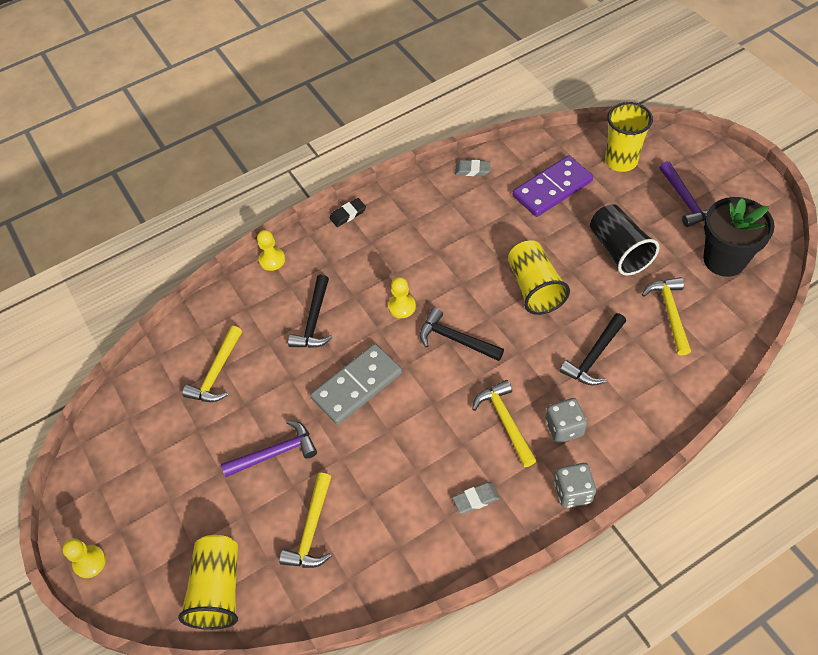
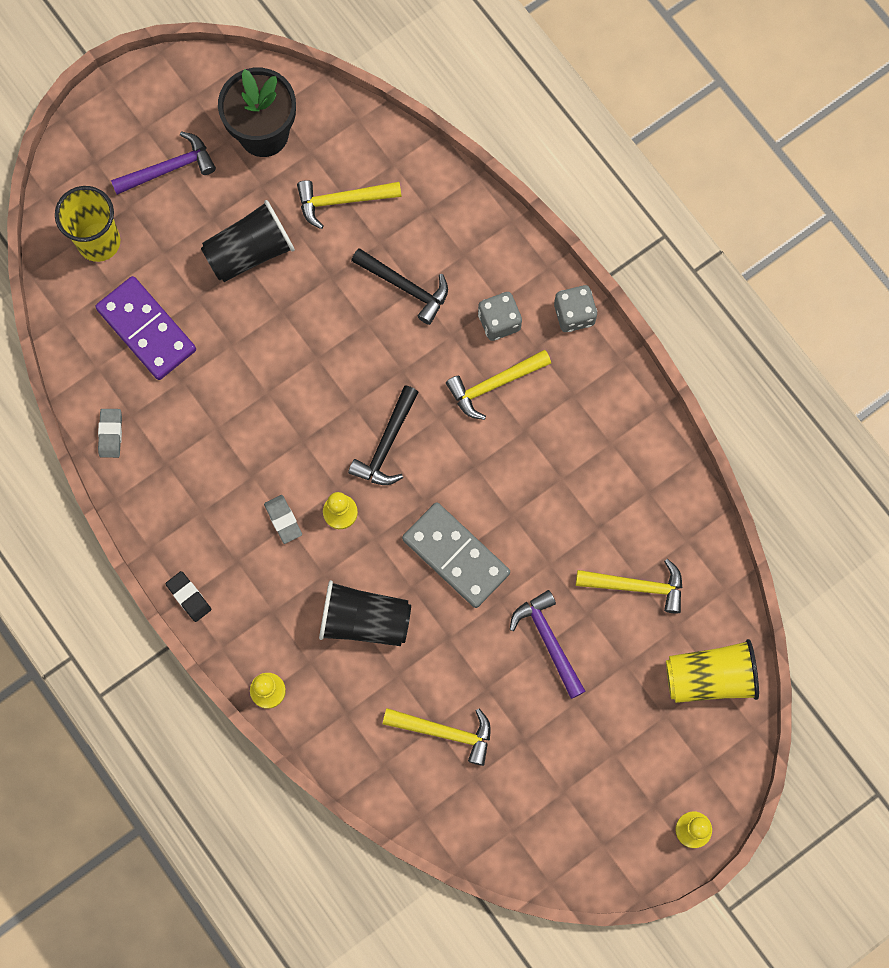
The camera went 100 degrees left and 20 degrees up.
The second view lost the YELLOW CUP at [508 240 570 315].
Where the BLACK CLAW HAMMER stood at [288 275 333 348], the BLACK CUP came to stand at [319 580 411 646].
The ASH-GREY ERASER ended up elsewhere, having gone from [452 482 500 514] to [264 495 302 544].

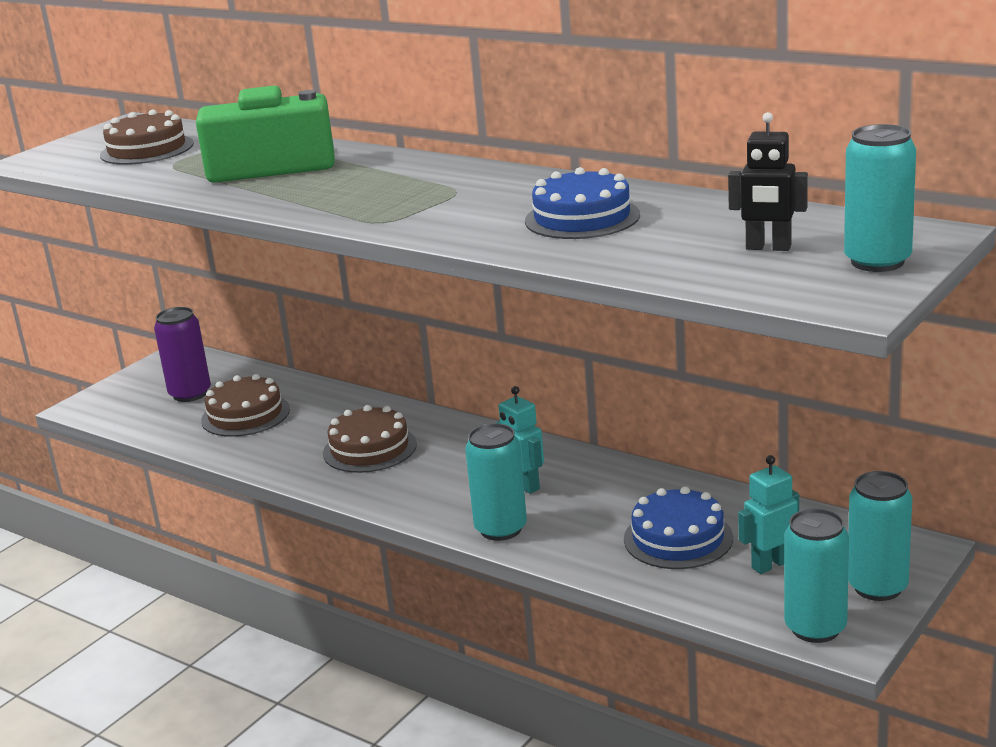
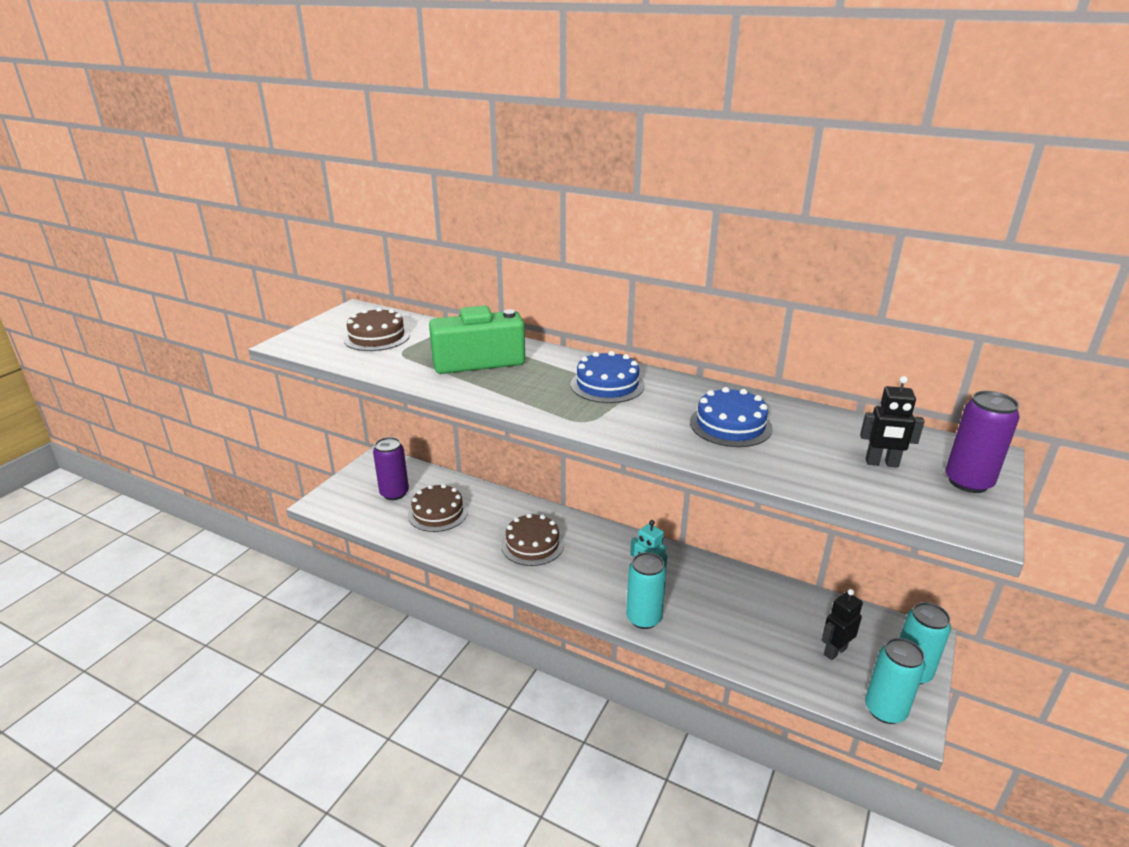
The camera went 10 degrees left and 5 degrees up.
What was the AQUA TIN at [844 124 916 272] turned into the ROYAL PURPLE TIN at [945 391 1020 493].
What was the AQUA TOY ROBOT at [738 455 799 574] turned into the BLACK TOY ROBOT at [822 589 863 660].
The BLUE CAKE ended up elsewhere, having gone from [624 486 733 569] to [571 351 645 403].

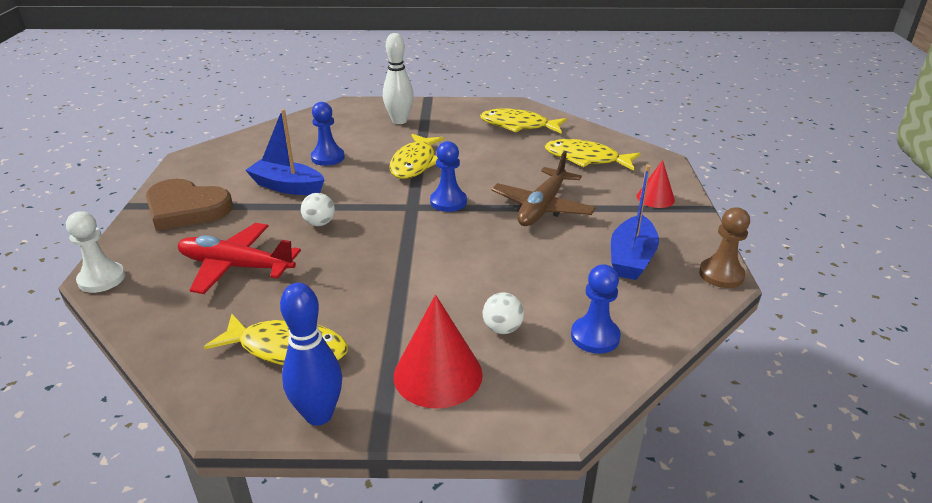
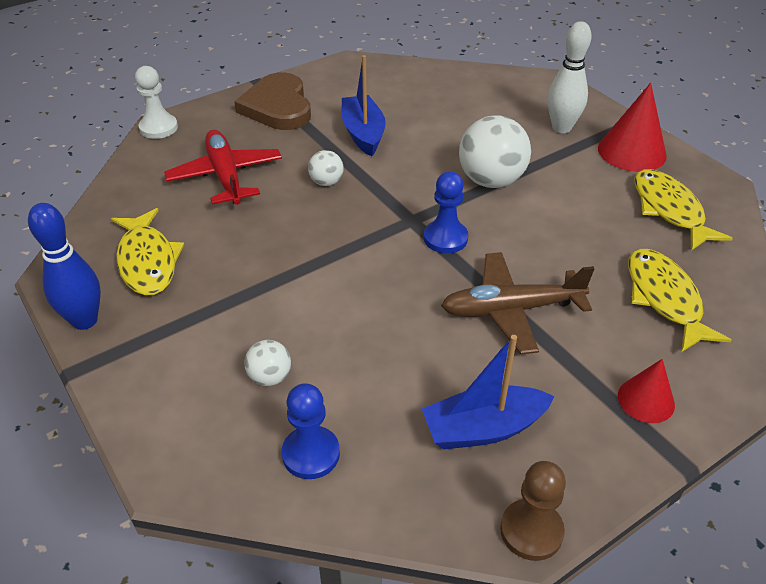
The camera went 55 degrees right and 10 degrees up.
The second view lost the BLUE GAME PAWN at [311 102 345 166].
Where the YELLOW FISH FIGURE stood at [389 134 444 179], the SNOW-WHITE PLAY BALL came to stand at [459 115 531 188].
The SCARLET CONE ended up elsewhere, having gone from [394 295 483 409] to [598 83 667 172].

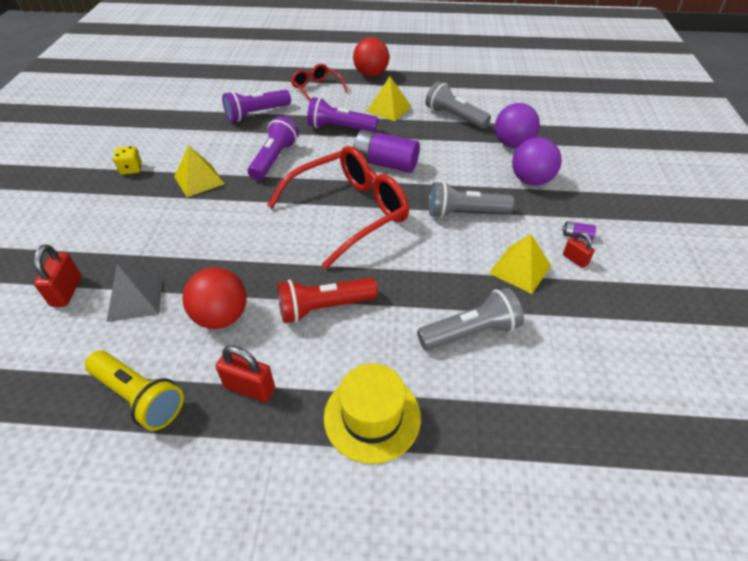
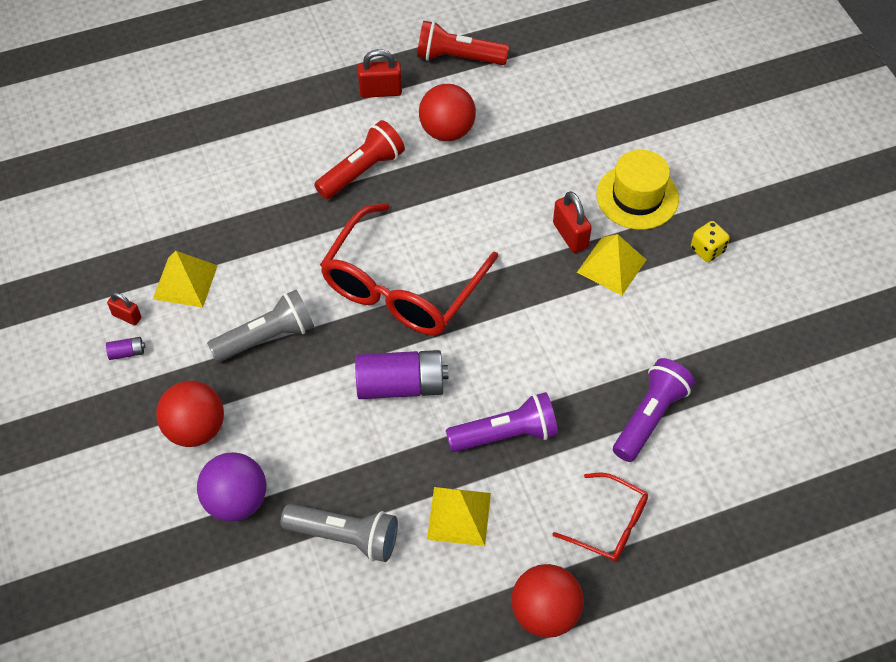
The camera went 155 degrees right and 10 degrees up.
The second view lost the ROYAL PURPLE TORCH at [248 116 299 181].
What was the ROYAL PURPLE PLAY BALL at [512 137 562 186] turned into the SCARLET PLAY BALL at [156 381 224 447].
The SCARLET SMALL LOCK ended up elsewhere, having gone from [34 244 81 307] to [553 191 592 253].
The second view lost the ASH-GREY PYRAMID at [107 264 163 322].
The second view lost the ASH-GREY TORCH at [417 288 524 351].
What was the YELLOW TORCH at [85 351 184 431] turned into the SCARLET TORCH at [417 21 509 65].
The YELLOW TOP HAT ended up elsewhere, having gone from [324 363 421 464] to [596 150 679 230].

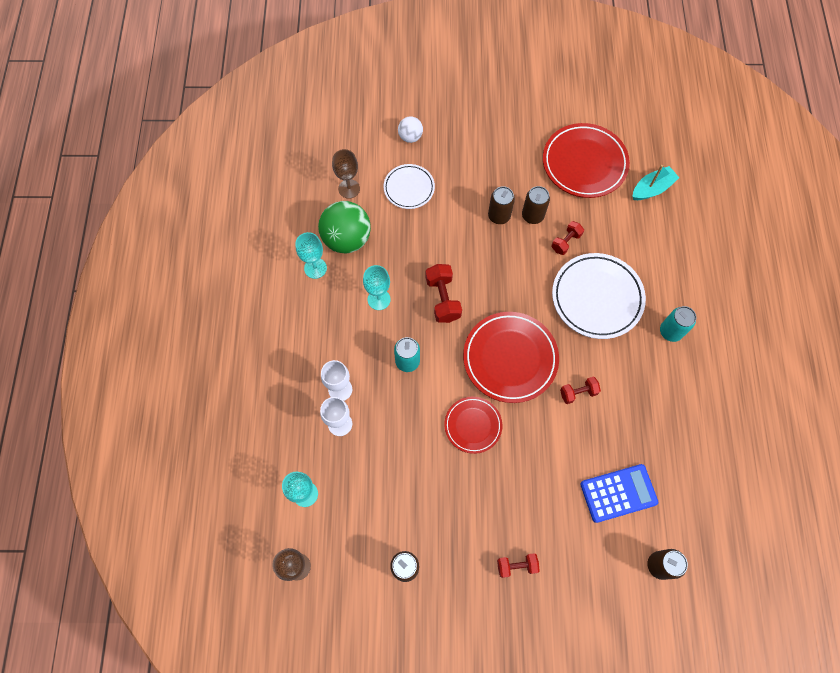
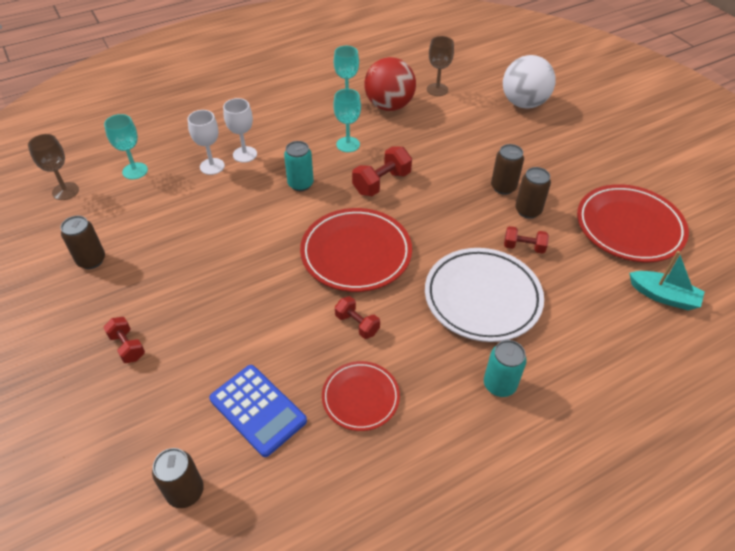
The camera went 60 degrees right and 20 degrees down.
The size of the SNOW-WHITE PLAY BALL at [398 117 423 143] changed by a factor of 1.92.
The second view lost the SNOW-WHITE DINNER PLATE at [384 164 435 209].
What was the GREEN PLAY BALL at [318 201 371 253] turned into the SCARLET PLAY BALL at [365 57 416 111].
The SCARLET DINNER PLATE ended up elsewhere, having gone from [444 397 502 454] to [322 361 400 431].

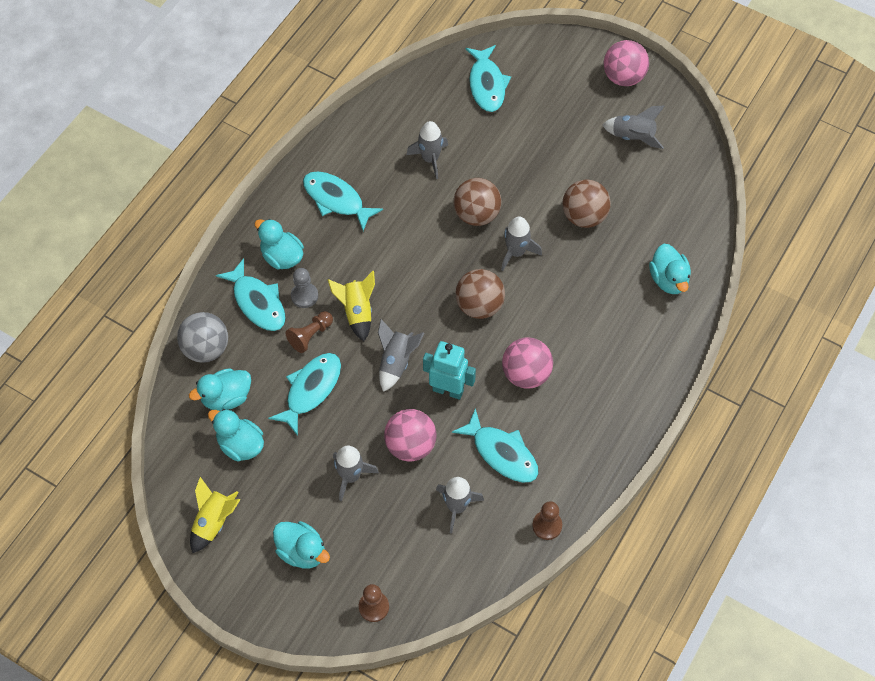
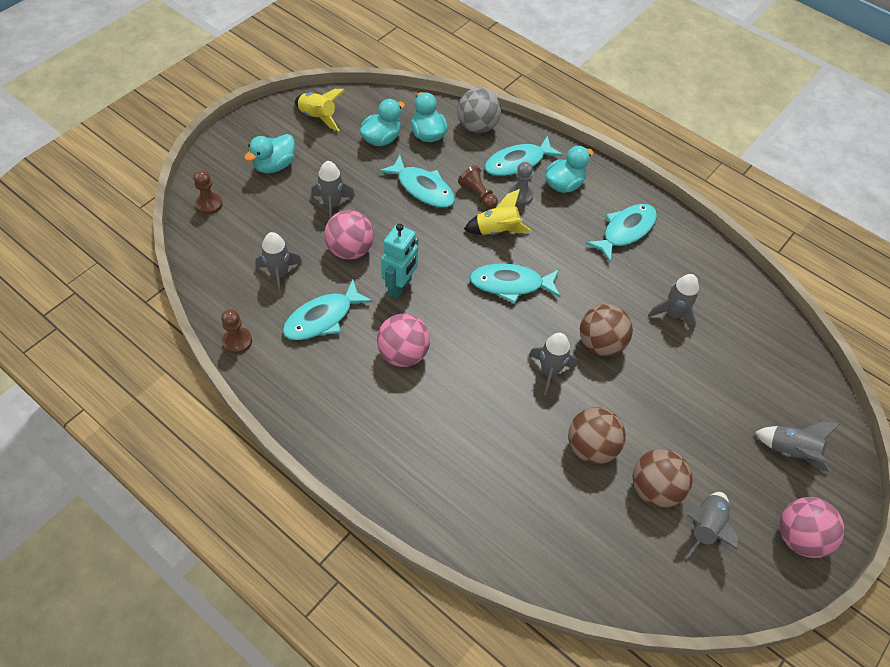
The camera went 95 degrees right and 5 degrees down.
The AQUA FISH FIGURE ended up elsewhere, having gone from [465 45 511 112] to [469 264 561 304].
The second view lost the AQUA RUBBER DUCK at [649 244 691 294].
The BROWN PLAY BALL ended up elsewhere, having gone from [455 269 505 319] to [633 449 692 508].
The ASH-GREY TOY ROCKET ended up elsewhere, having gone from [378 319 424 392] to [755 421 840 472].

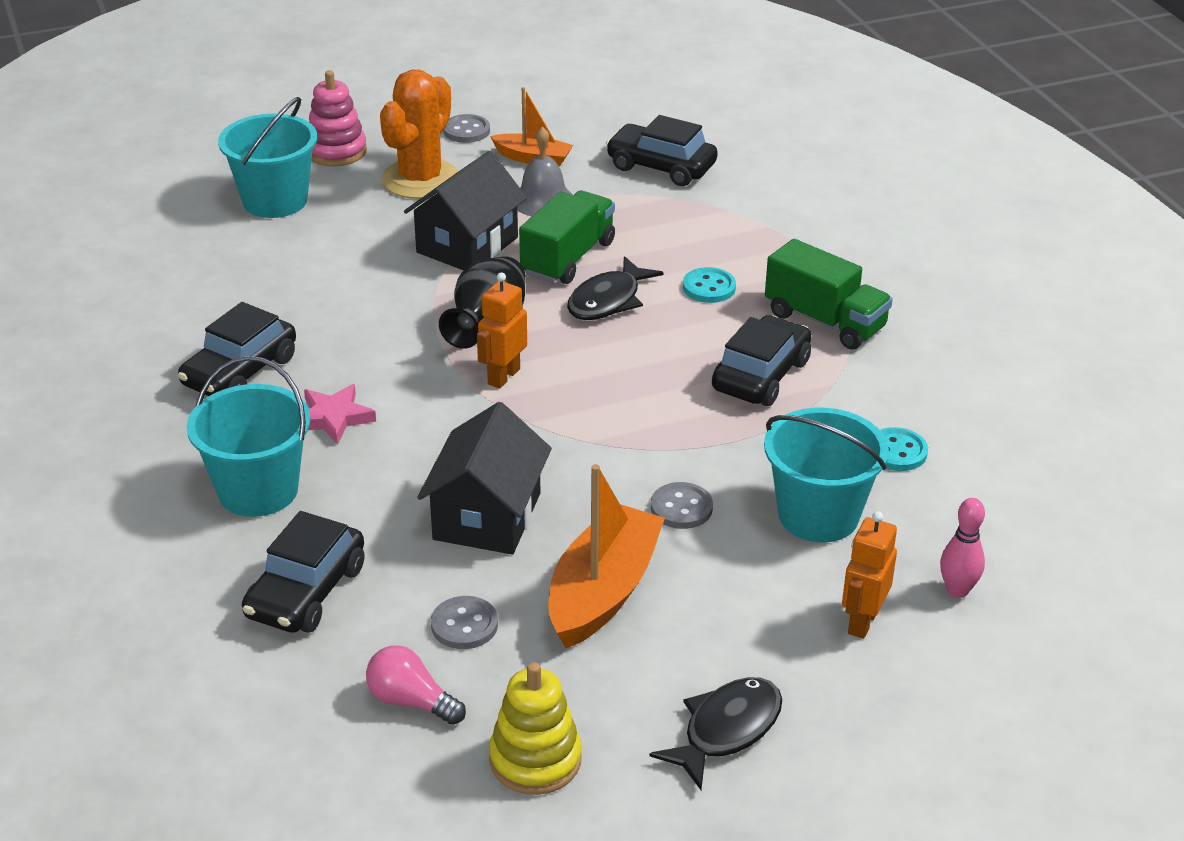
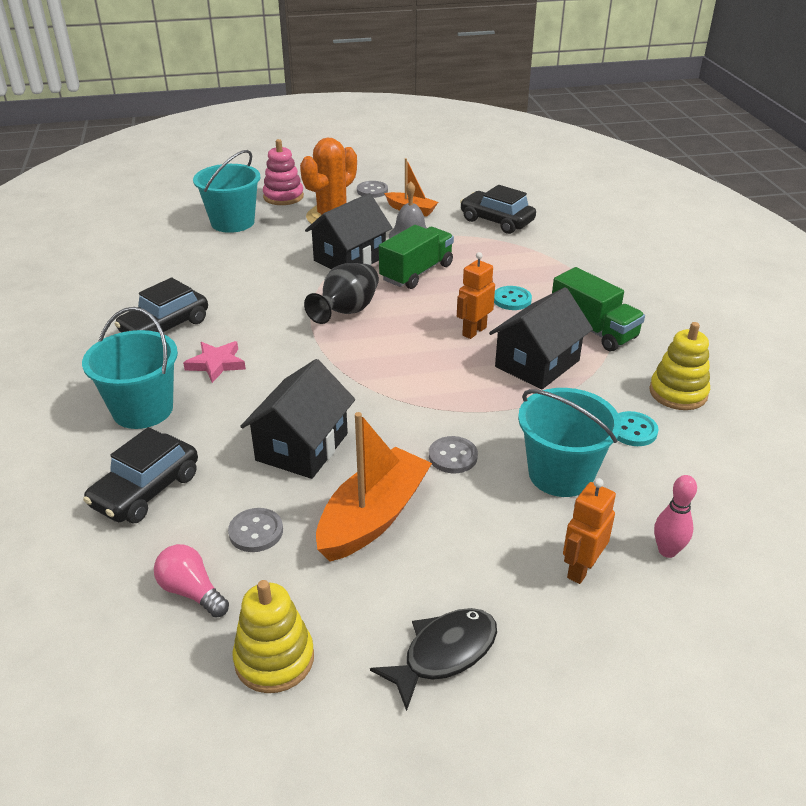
The camera went 10 degrees right and 0 degrees up.
The second view lost the BLACK FISH FIGURE at [567 256 664 320].
The BRIGHT ORANGE TOY ROBOT ended up elsewhere, having gone from [477 272 527 389] to [457 252 495 339].
Where the BLACK AUTOMOBILE stood at [712 315 811 406], the BLACK COTTAGE came to stand at [489 287 593 390].
The second view gained the YELLOW STACKING RINGS at [649 322 710 410].

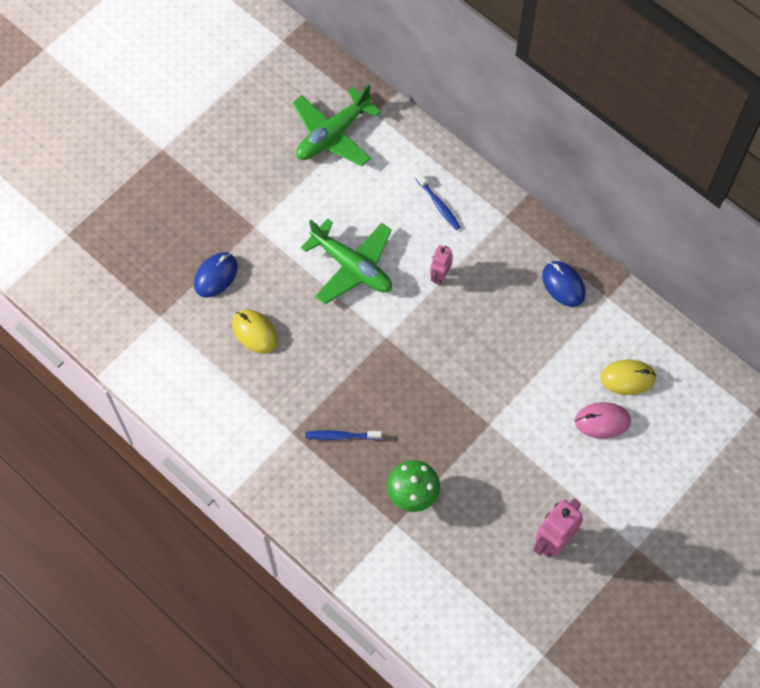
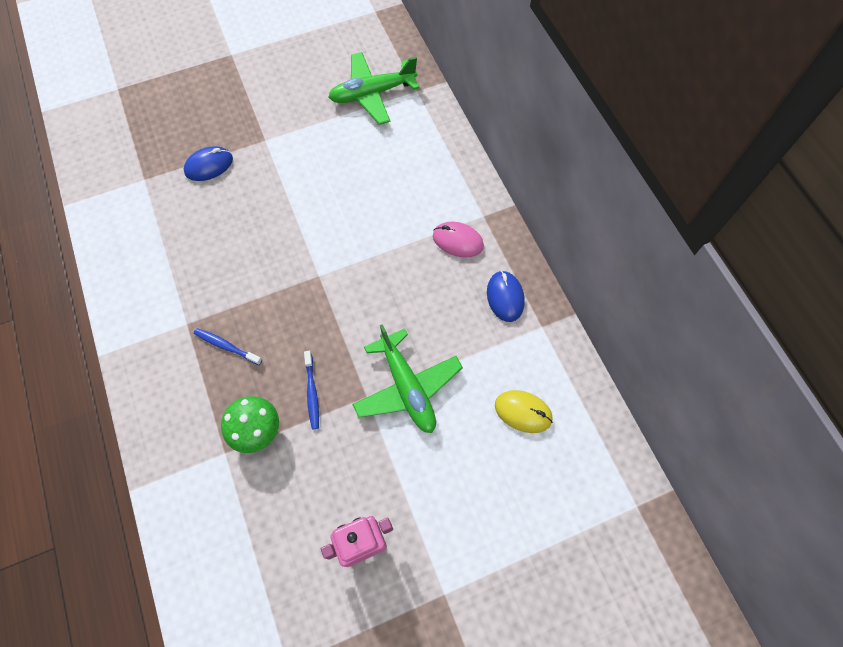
The camera went 25 degrees right and 0 degrees up.
The BLUE TOOTHBRUSH ended up elsewhere, having gone from [415 172 461 230] to [304 351 319 429].
The GREEN AEROPLANE ended up elsewhere, having gone from [301 218 392 304] to [352 324 463 433].
The second view lost the ROSE-PINK TOY ROBOT at [430 245 453 285].
The second view lost the YELLOW MOUSE at [232 309 278 354].
The ROSE-PINK MOUSE ended up elsewhere, having gone from [575 402 631 439] to [433 222 484 257].

